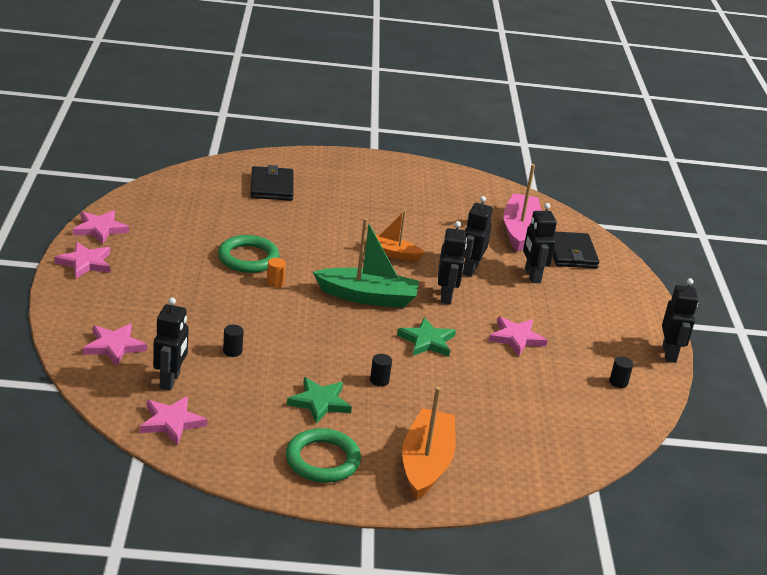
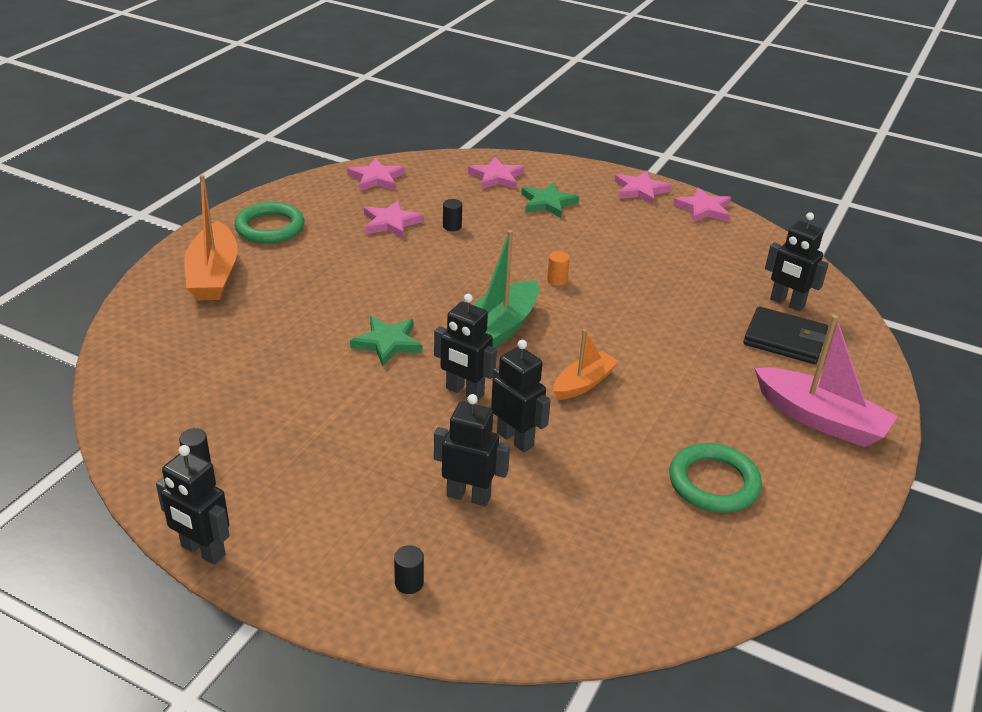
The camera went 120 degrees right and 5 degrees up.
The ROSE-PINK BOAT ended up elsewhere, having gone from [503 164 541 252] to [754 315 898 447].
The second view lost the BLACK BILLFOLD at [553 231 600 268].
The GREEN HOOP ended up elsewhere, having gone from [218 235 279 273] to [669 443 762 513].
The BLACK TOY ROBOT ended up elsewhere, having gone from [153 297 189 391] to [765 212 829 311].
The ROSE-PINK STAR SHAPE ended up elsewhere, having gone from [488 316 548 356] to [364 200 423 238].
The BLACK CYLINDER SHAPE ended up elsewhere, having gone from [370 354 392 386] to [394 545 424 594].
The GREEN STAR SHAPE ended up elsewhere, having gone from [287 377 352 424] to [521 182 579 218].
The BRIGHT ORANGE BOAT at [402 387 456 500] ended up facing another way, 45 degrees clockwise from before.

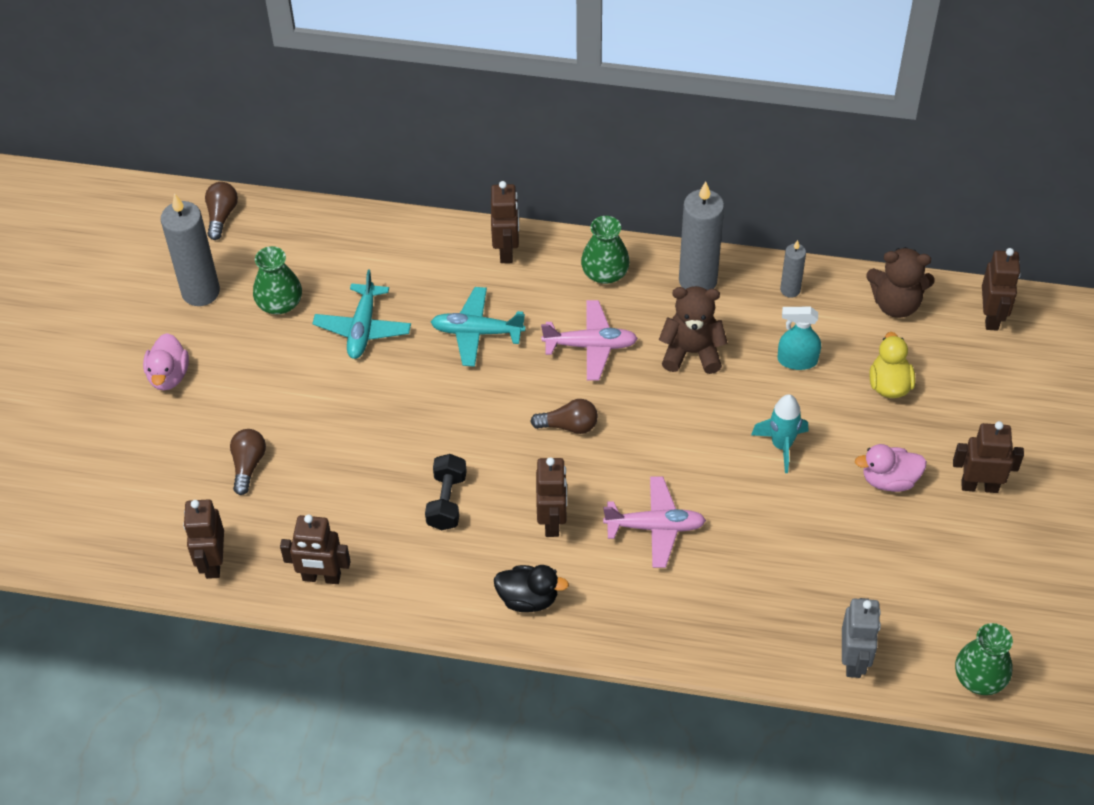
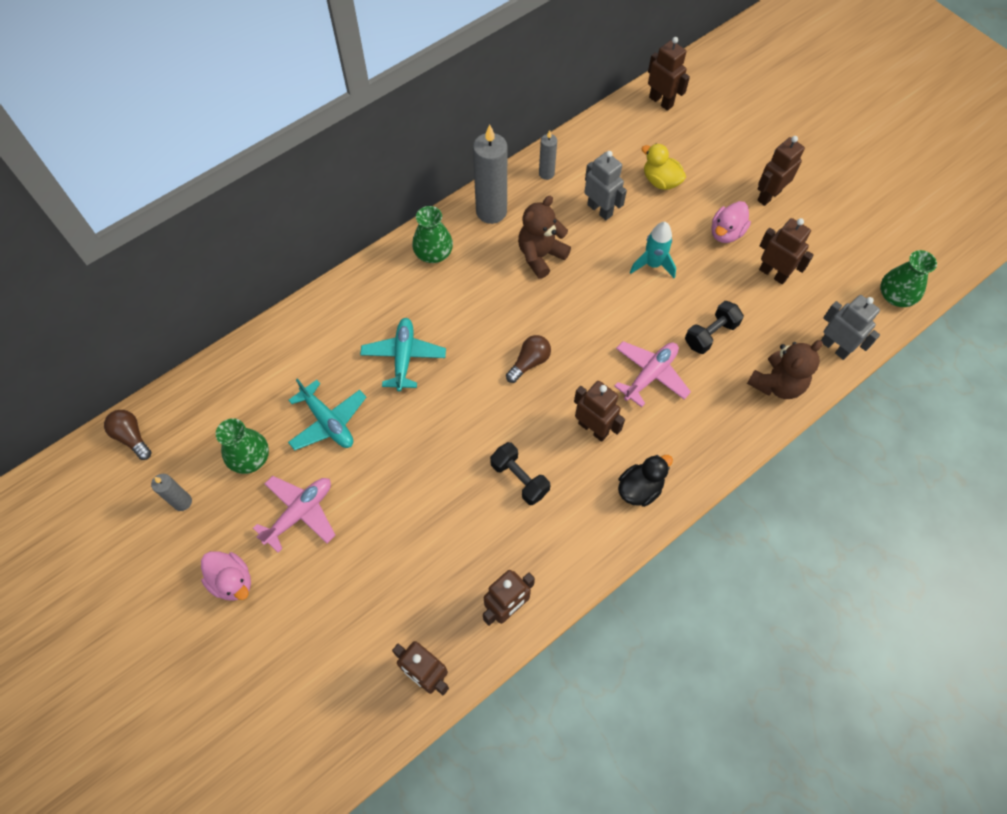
The camera went 50 degrees left and 10 degrees up.
The BROWN TOY ROBOT ended up elsewhere, having gone from [491 181 519 263] to [759 218 814 284].
The size of the ASH-GREY CANDLE at [161 193 220 306] changed by a factor of 0.52.
The BROWN TEDDY ended up elsewhere, having gone from [866 247 935 318] to [747 340 823 399].
The AQUA AEROPLANE at [431 287 526 367] ended up facing another way, 135 degrees clockwise from before.
The ROSE-PINK AEROPLANE ended up elsewhere, having gone from [541 300 638 380] to [253 476 335 553].
Where the AQUA SPRAY CLEANER stood at [777 307 821 370], the ASH-GREY TOY ROBOT came to stand at [585 151 627 220].
The second view lost the BROWN LIGHT BULB at [230 429 266 495].
The second view gained the BLACK HAND WEIGHT at [685 301 744 354].

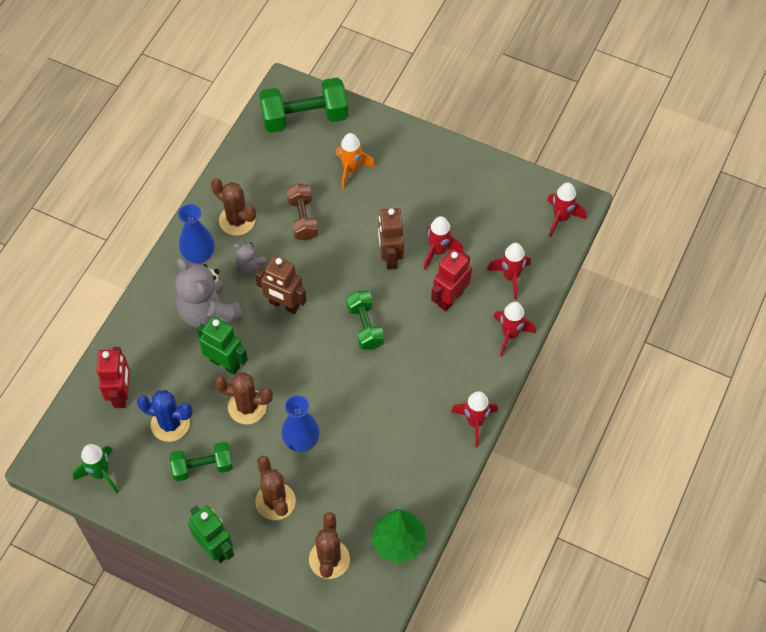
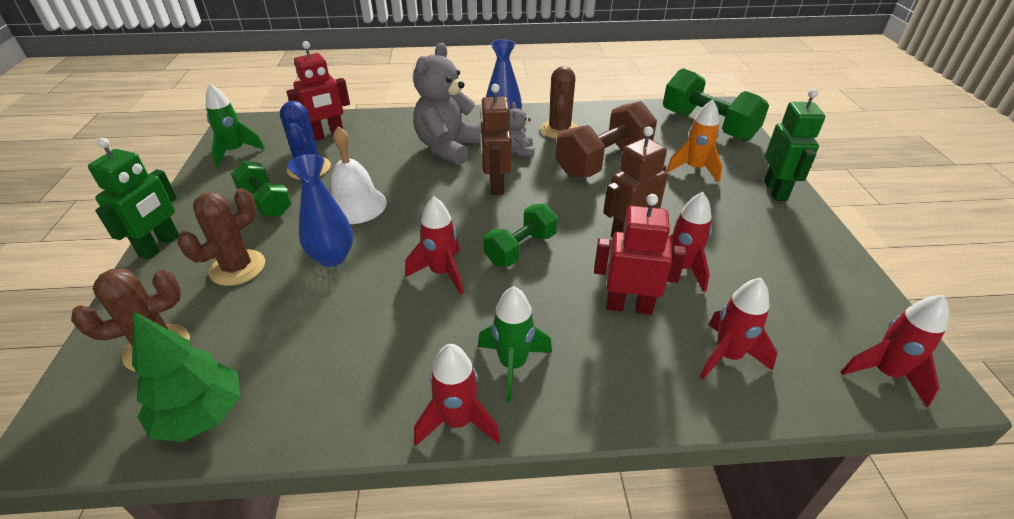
The camera went 60 degrees right and 20 degrees down.
The size of the BROWN HAND WEIGHT at [287 183 318 241] changed by a factor of 1.62.
The SCARLET TOY ROCKET ended up elsewhere, having gone from [493 302 536 356] to [405 196 464 294].
The GREEN TOY ROBOT ended up elsewhere, having gone from [197 317 248 375] to [764 89 825 201].
Where the BROWN CACTUS stood at [214 372 273 424], the SNOW-WHITE BELL came to stand at [330 126 387 224].
The second view gained the GREEN TOY ROCKET at [478 286 552 402].

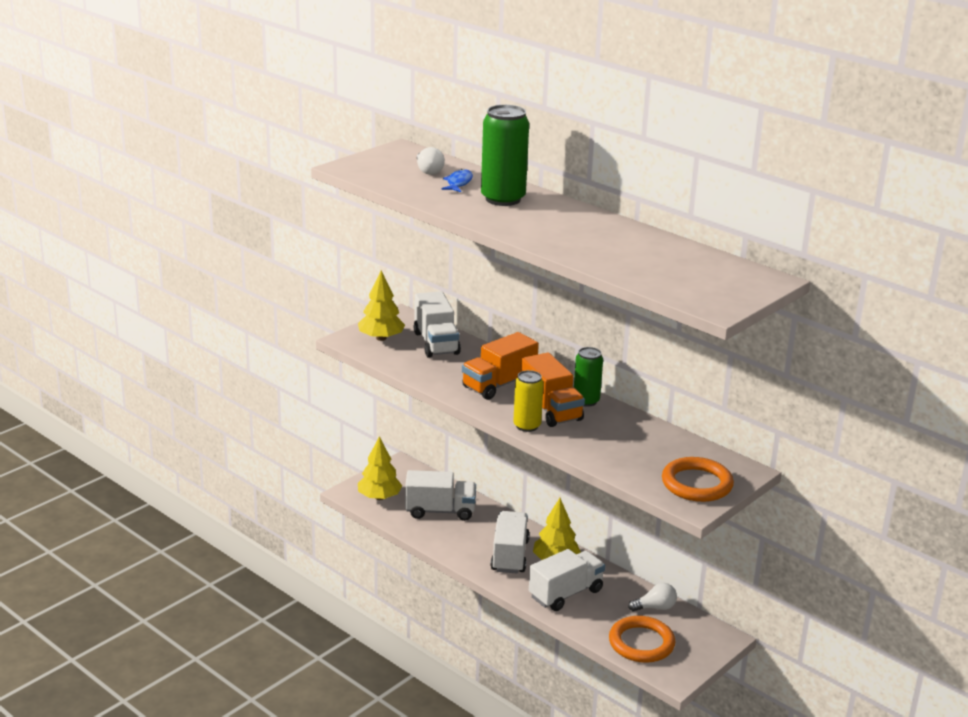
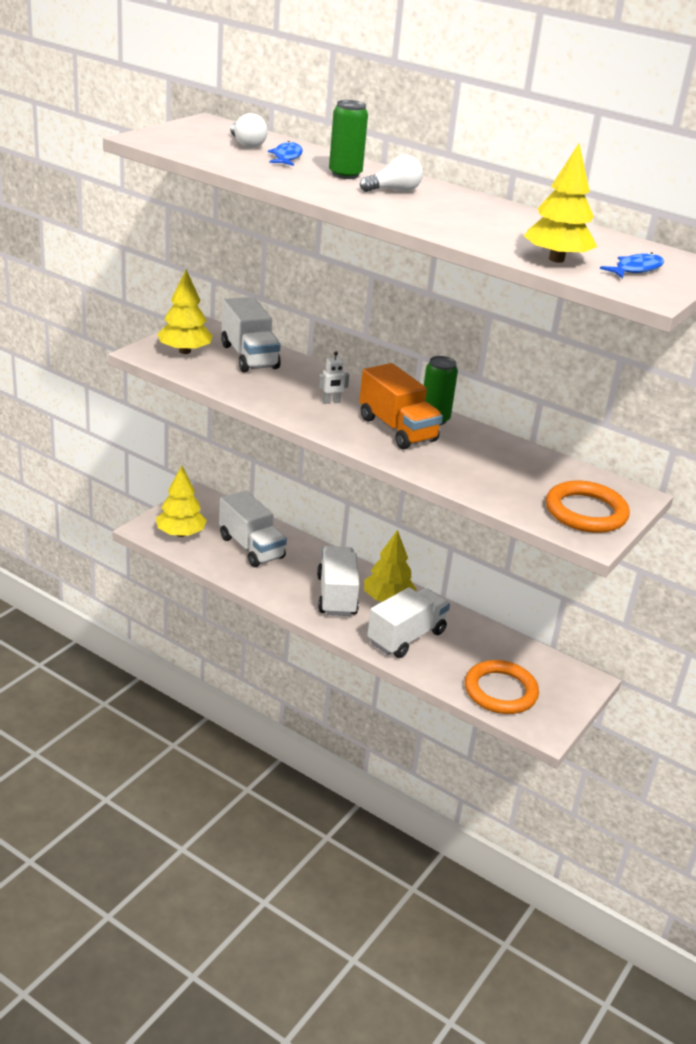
The camera went 10 degrees left and 5 degrees up.
The size of the GREEN TIN at [481 105 529 206] changed by a factor of 0.62.
Where the BRIGHT ORANGE TRUCK stood at [462 332 539 400], the SNOW-WHITE TOY ROBOT came to stand at [318 352 349 404].
The second view lost the YELLOW TIN at [513 370 544 432].
The SNOW-WHITE TRUCK at [405 470 476 521] ended up facing another way, 60 degrees clockwise from before.
The SNOW-WHITE LIGHT BULB ended up elsewhere, having gone from [628 583 677 611] to [360 155 423 192].
The second view gained the YELLOW TREE at [524 144 597 263].
The second view gained the BLUE FISH FIGURE at [600 252 664 278].

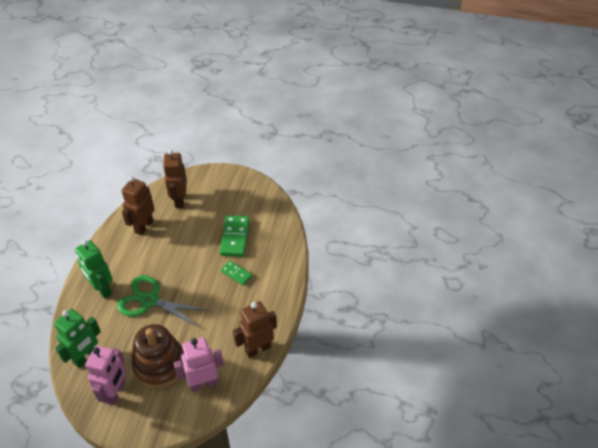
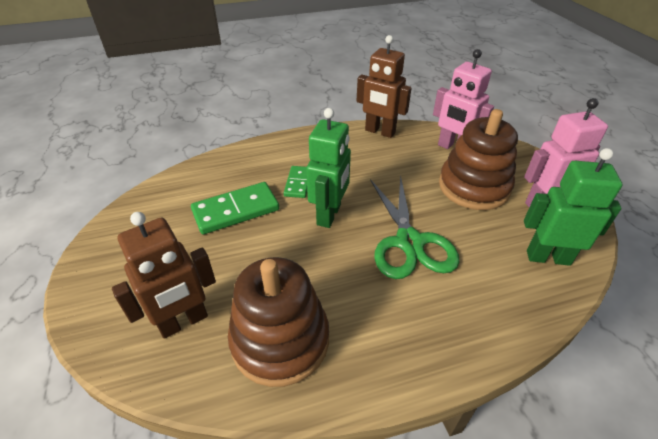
The camera went 120 degrees left and 5 degrees down.
Where the BROWN TOY ROBOT stood at [122 176 155 235], the BROWN STACKING RINGS came to stand at [228 257 329 387].
The GREEN TOY ROBOT ended up elsewhere, having gone from [75 240 113 299] to [306 108 351 228].

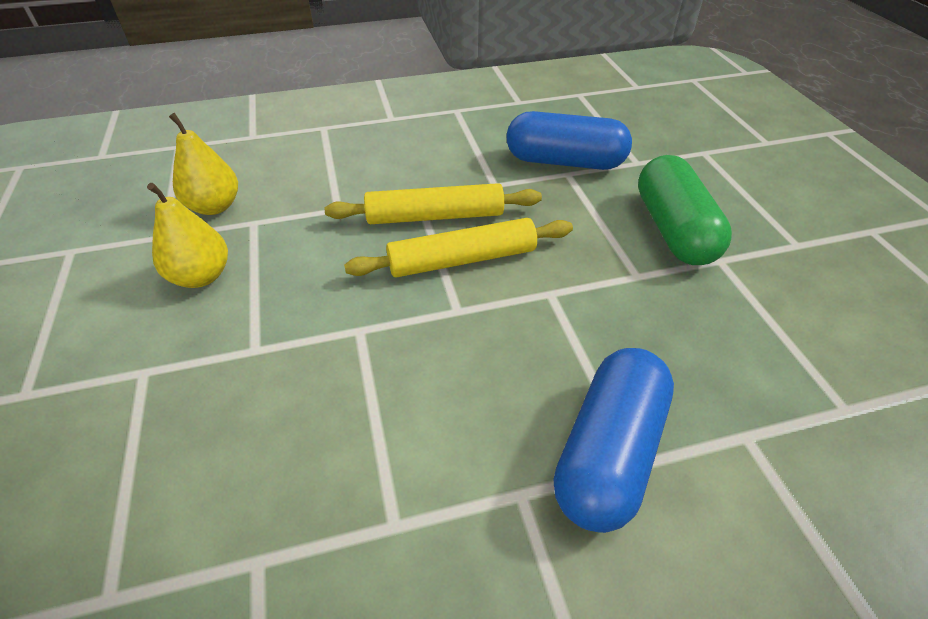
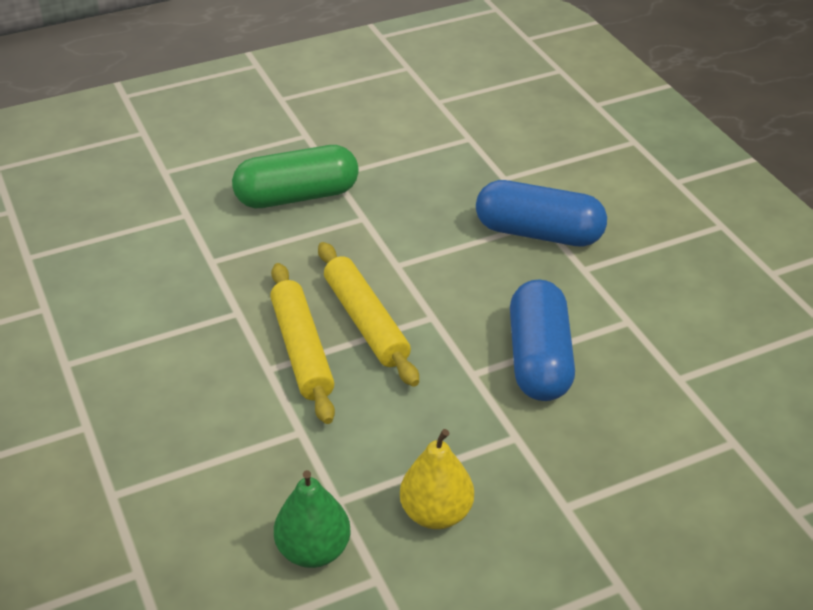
The camera went 100 degrees left and 5 degrees down.
The BLUE PILL ended up elsewhere, having gone from [507 111 632 170] to [510 280 575 401].
What was the YELLOW PEAR FRUIT at [169 113 238 215] turned into the GREEN PEAR FRUIT at [274 470 351 568].

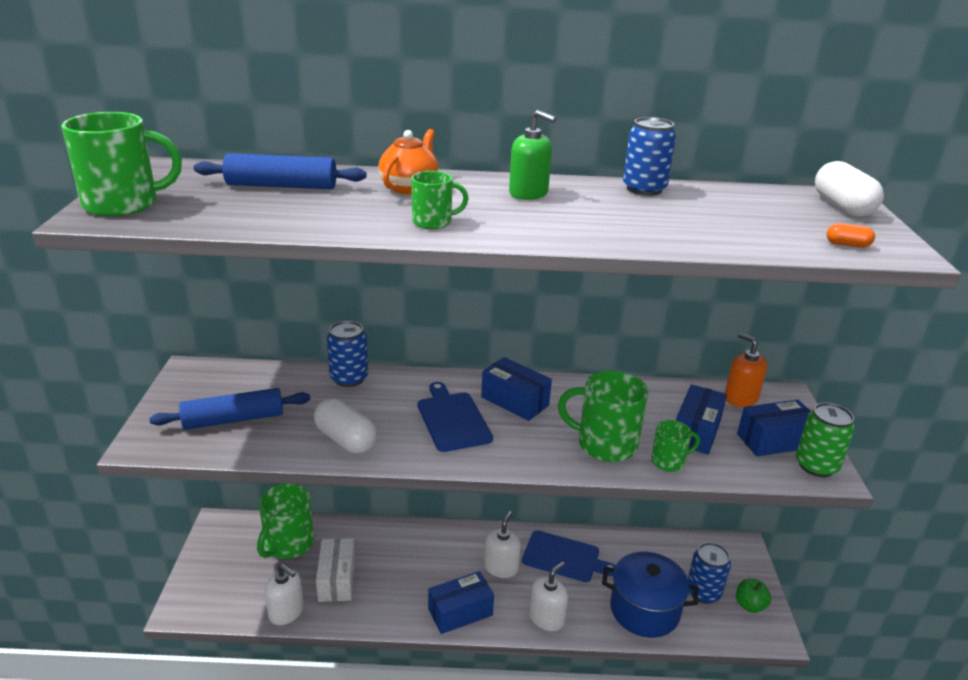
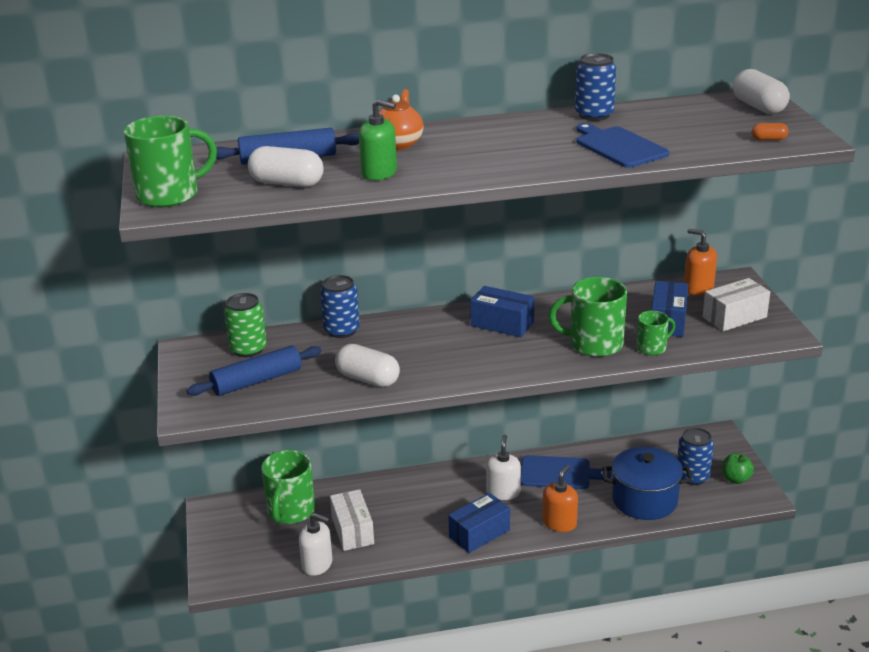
The camera went 10 degrees left and 0 degrees up.
The GREEN SOAP PUMP ended up elsewhere, having gone from [509 110 556 200] to [359 99 397 180].
The second view lost the GREEN TEA MUG at [412 171 468 229].
The BLUE CHOPPING BOARD ended up elsewhere, having gone from [418 382 493 452] to [576 123 669 168].
What was the BLUE PARCEL at [737 400 811 456] turned into the SNOW-WHITE PARCEL at [703 278 770 331].
The GREEN TIN ended up elsewhere, having gone from [796 403 855 477] to [224 293 267 357].
What was the SNOW-WHITE SOAP PUMP at [530 562 568 631] turned into the BRIGHT ORANGE SOAP PUMP at [542 465 578 532].
The second view gained the SNOW-WHITE PILL at [248 146 324 187].

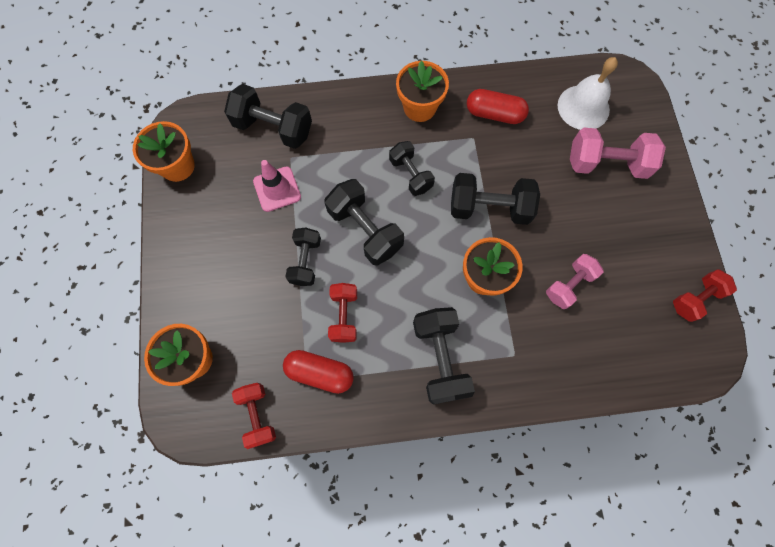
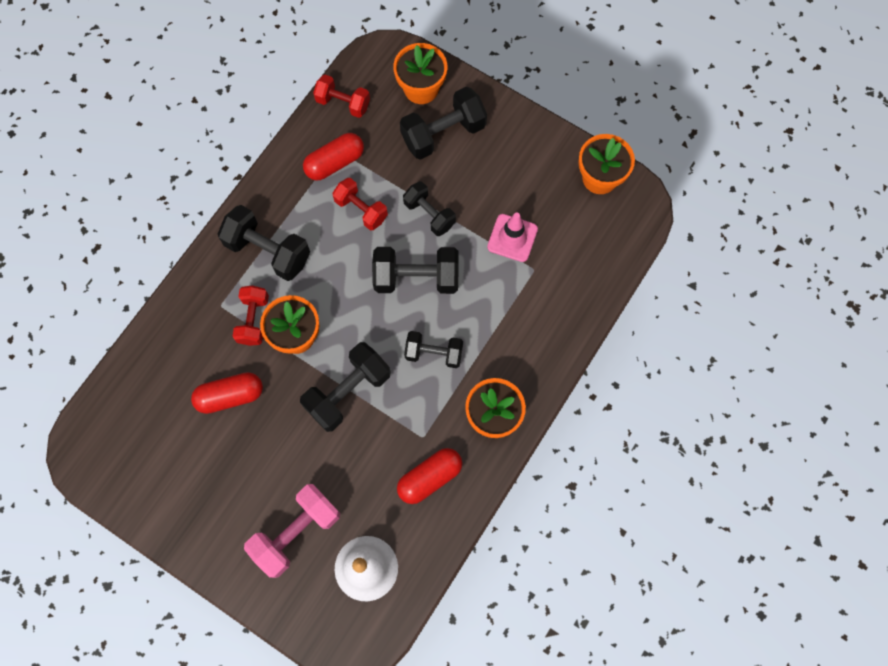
The camera went 130 degrees right and 0 degrees up.
The BLACK HAND WEIGHT ended up elsewhere, having gone from [224 84 312 149] to [400 87 487 160].
Where the ROSE-PINK HAND WEIGHT stood at [546 254 604 309], the SCARLET PILL came to stand at [191 372 263 414].
The SCARLET HAND WEIGHT ended up elsewhere, having gone from [673 269 737 322] to [232 286 269 346].

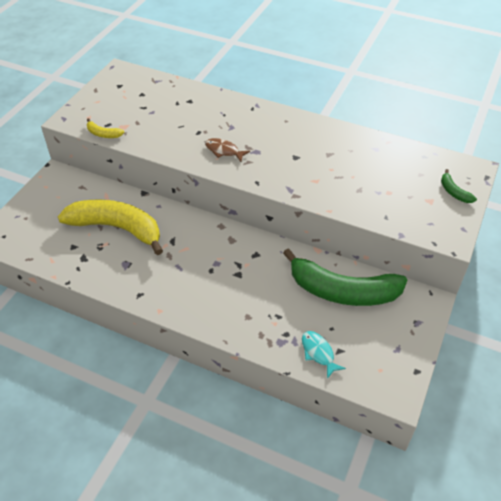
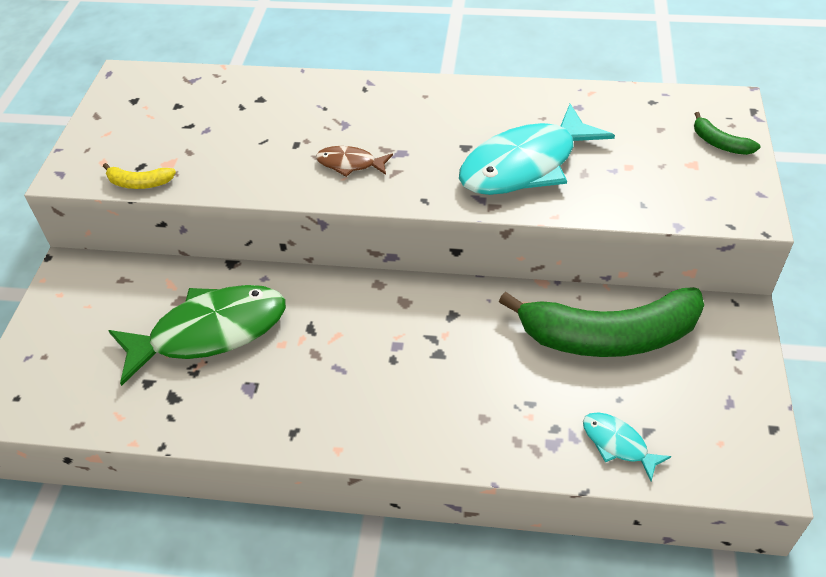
The camera went 15 degrees left and 0 degrees up.
Where the YELLOW BANANA stood at [58 199 163 255], the GREEN FISH FIGURE came to stand at [108 285 286 386].
The second view gained the AQUA FISH FIGURE at [459 104 615 195].

